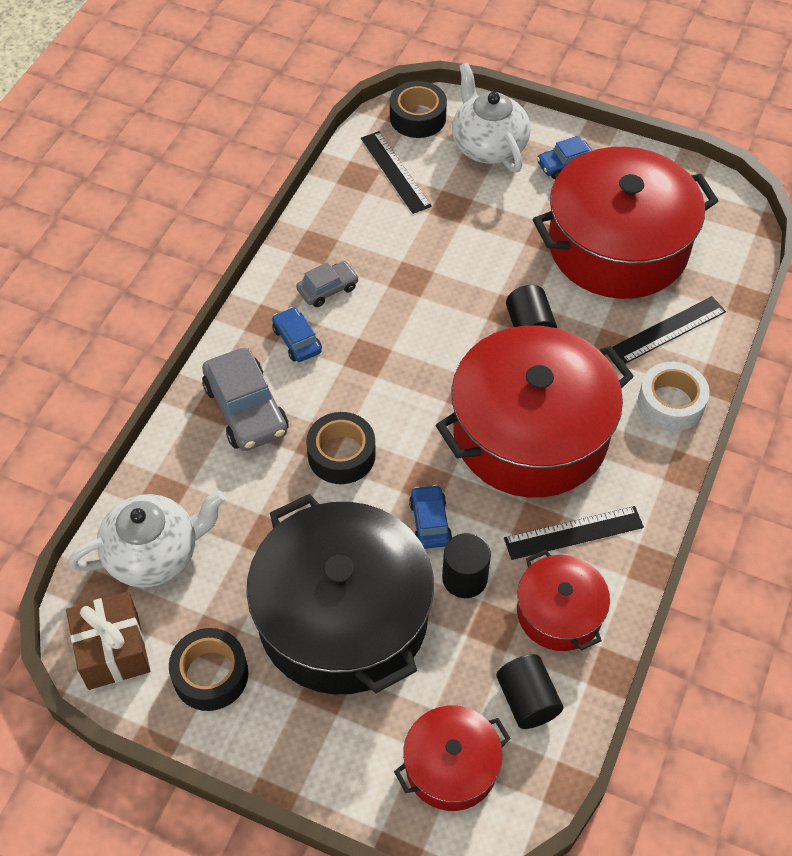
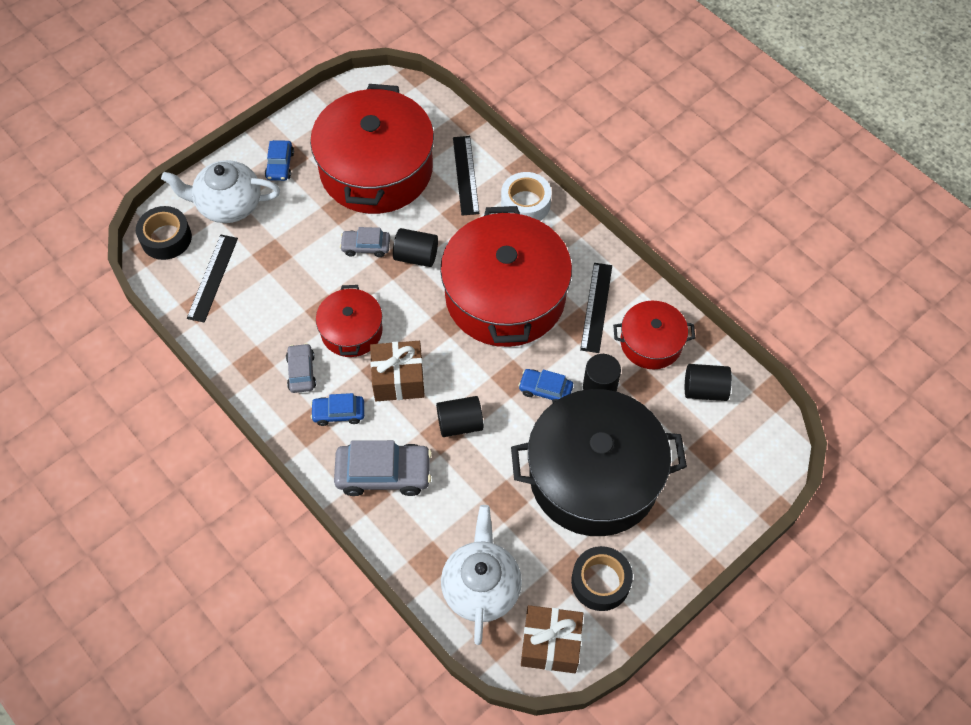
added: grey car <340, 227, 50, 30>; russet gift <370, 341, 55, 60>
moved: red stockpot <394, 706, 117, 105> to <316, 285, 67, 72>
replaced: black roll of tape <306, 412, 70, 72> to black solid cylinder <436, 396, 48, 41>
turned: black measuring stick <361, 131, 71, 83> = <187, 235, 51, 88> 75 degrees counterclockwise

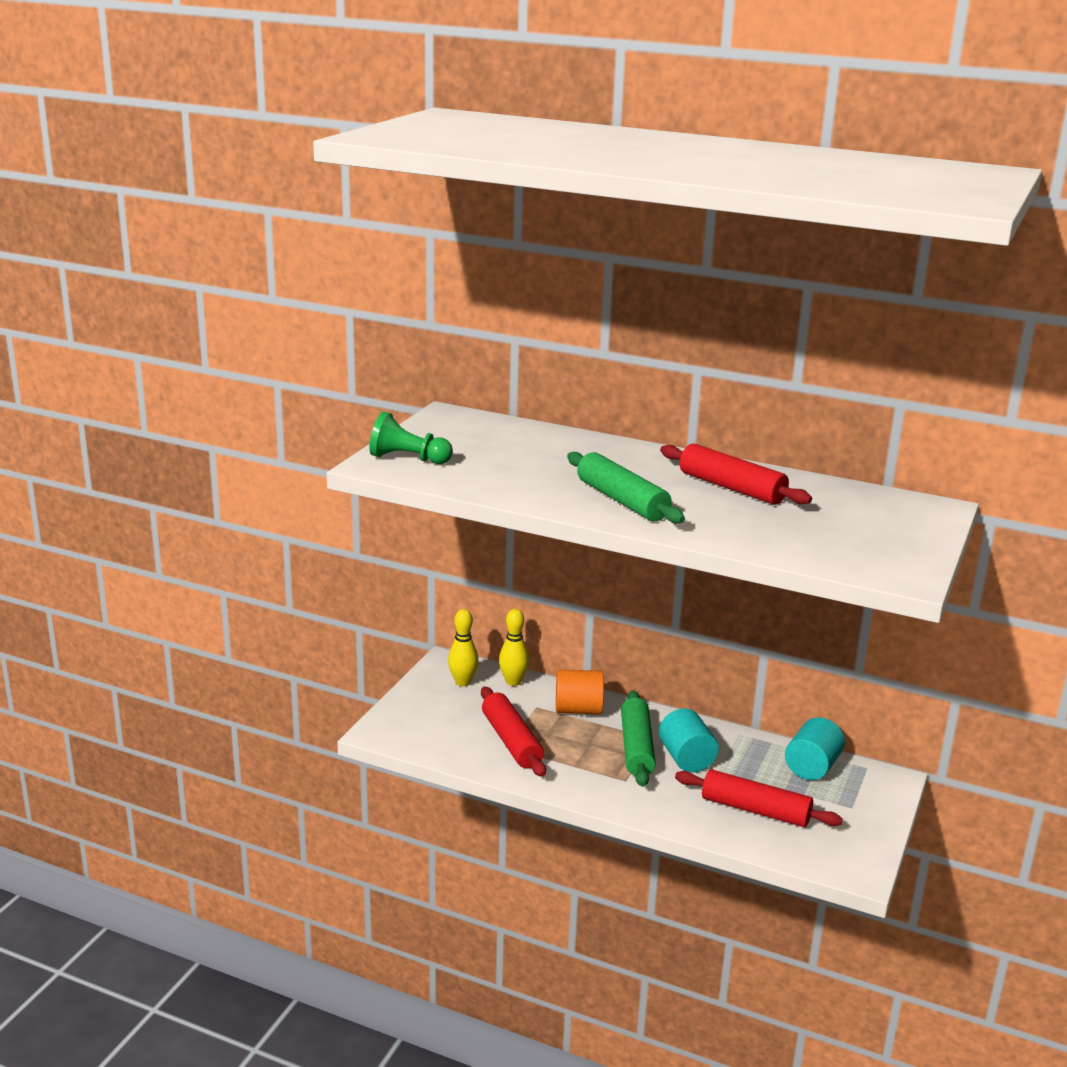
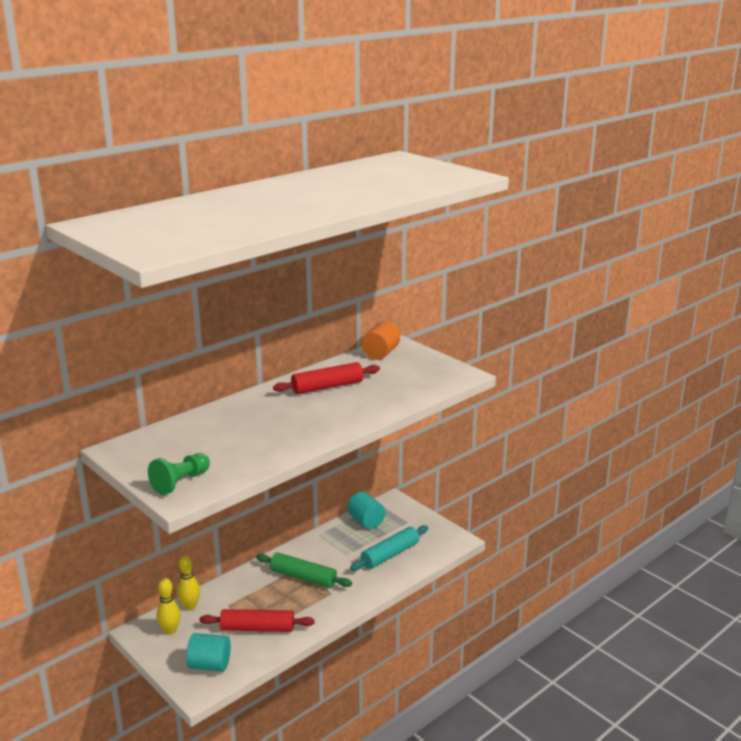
removed: leaf-green pastry roller <567, 452, 118, 71>
moved: orange-coloured solid cylinder <556, 669, 48, 45> to <361, 321, 39, 39>; aqua solid cylinder <659, 708, 60, 64> to <186, 633, 45, 39>
recoloured: red pastry roller <675, 769, 168, 58> to aqua pastry roller <350, 525, 78, 46>

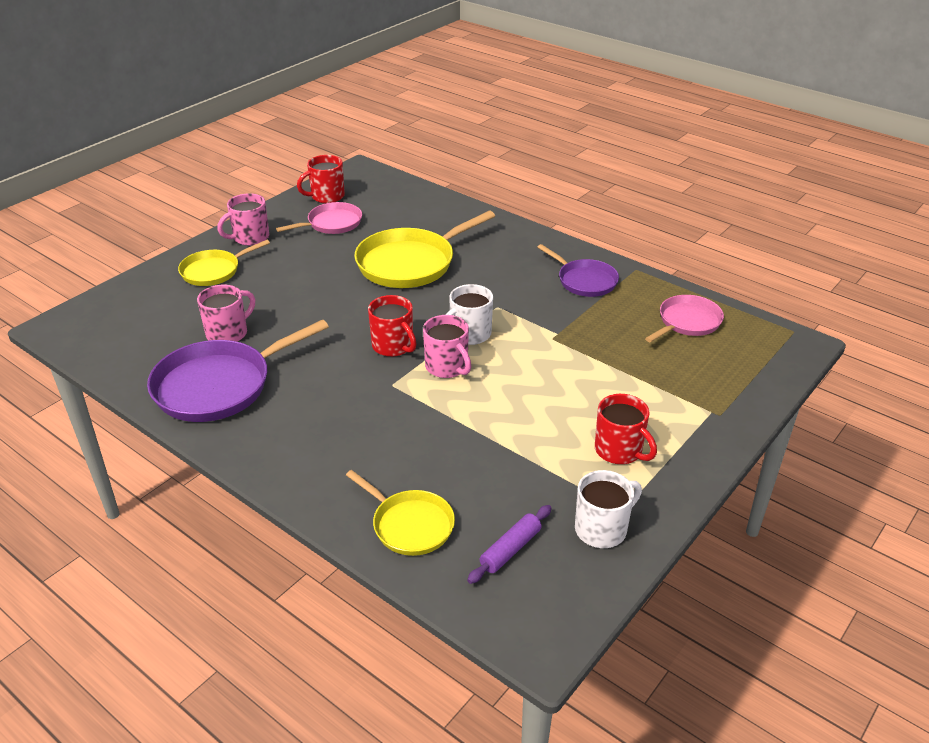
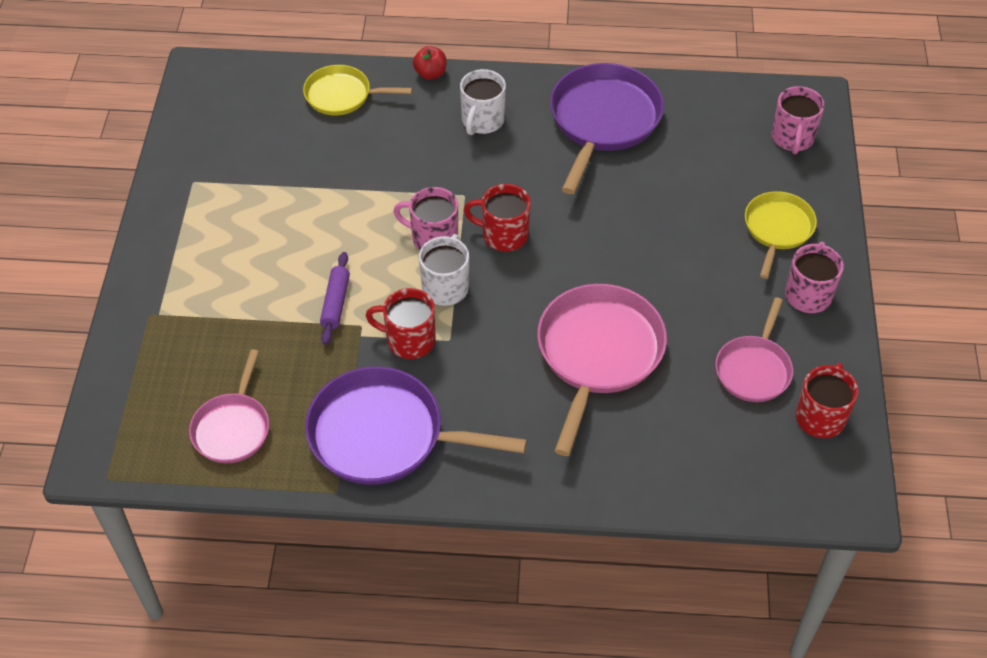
added: red apple <413, 46, 33, 34>
moved: pink coffee mug <197, 285, 58, 57> to <772, 86, 53, 68>; red coffee mug <595, 394, 62, 70> to <366, 288, 70, 71>; pure white coffee mug <575, 470, 67, 78> to <460, 69, 46, 66>; royal purple pastry roller <467, 505, 85, 79> to <320, 252, 30, 93>
recoloured: golden skillet <354, 211, 141, 77> to pink skillet <537, 284, 130, 172>
resized: royal purple skillet <537, 244, 82, 53> = <305, 366, 222, 119> x1.69

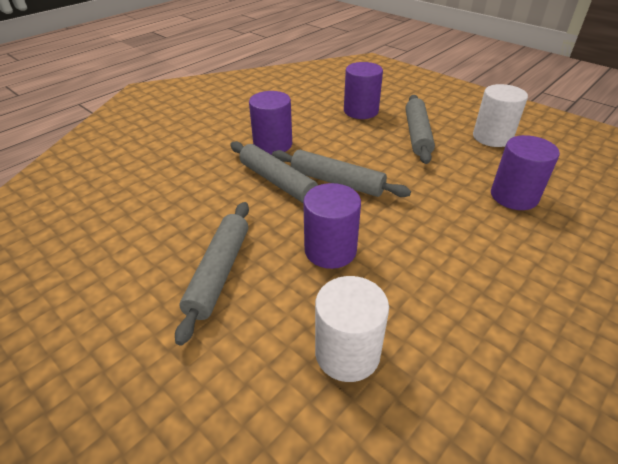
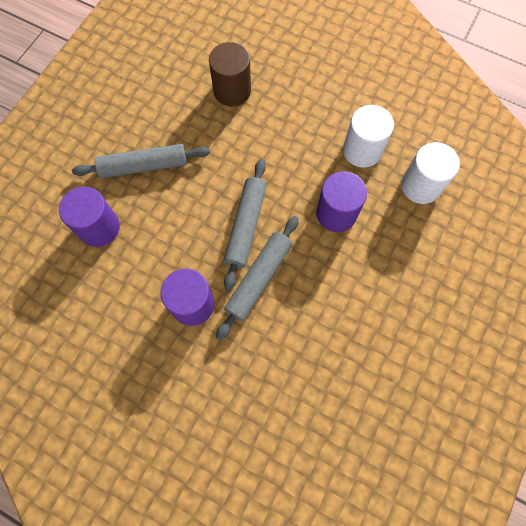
removed: grey pastry roller <175, 202, 74, 144>
moved: pure white solid cylinder <473, 84, 55, 63> to <343, 105, 51, 63>
recoloured: royal purple solid cylinder <491, 135, 69, 75> to russet solid cylinder <209, 42, 42, 65>

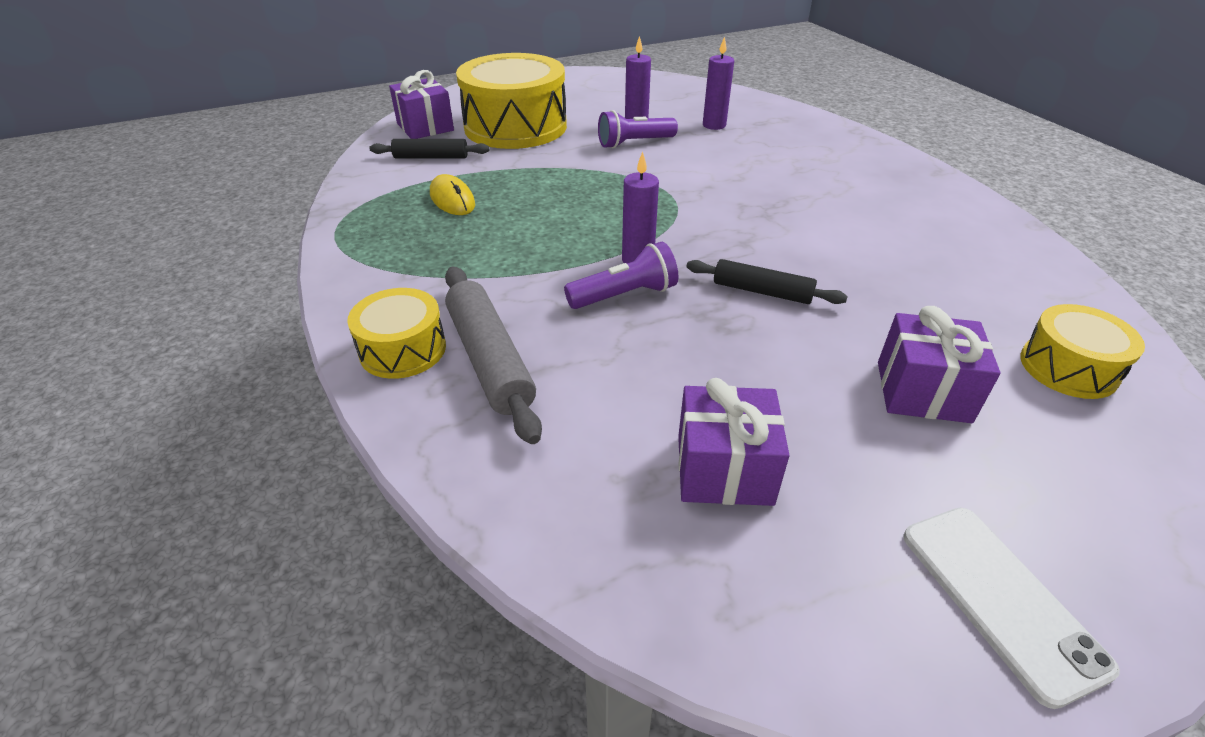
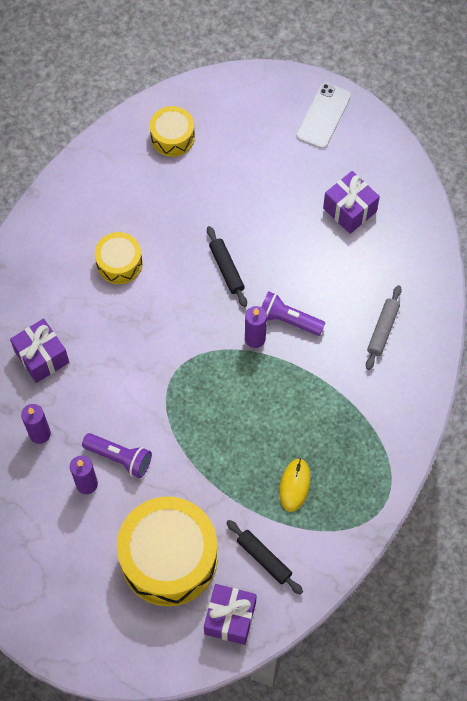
moved: golden drum <347, 288, 99, 91> to <95, 232, 47, 52>; royal purple gift <878, 306, 123, 117> to <10, 318, 59, 65>
resized: grey pastry roller <445, 267, 97, 177> = <366, 285, 36, 85> x0.65

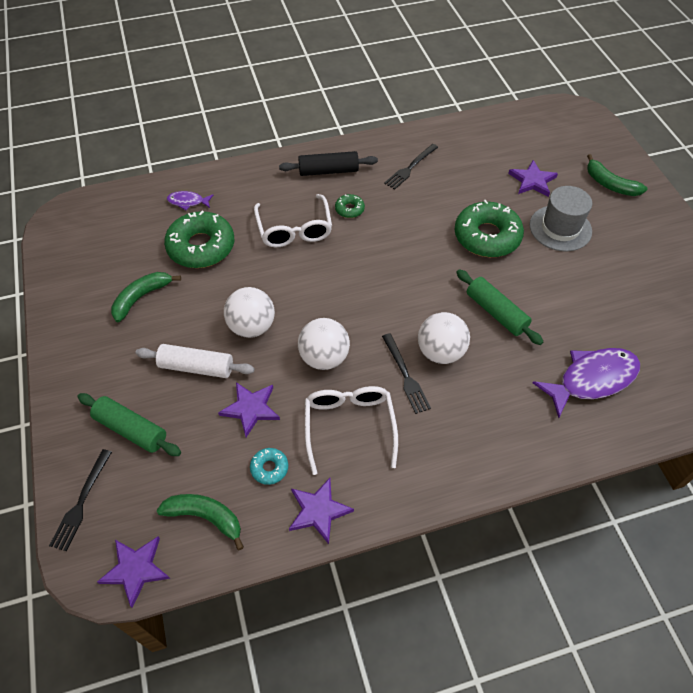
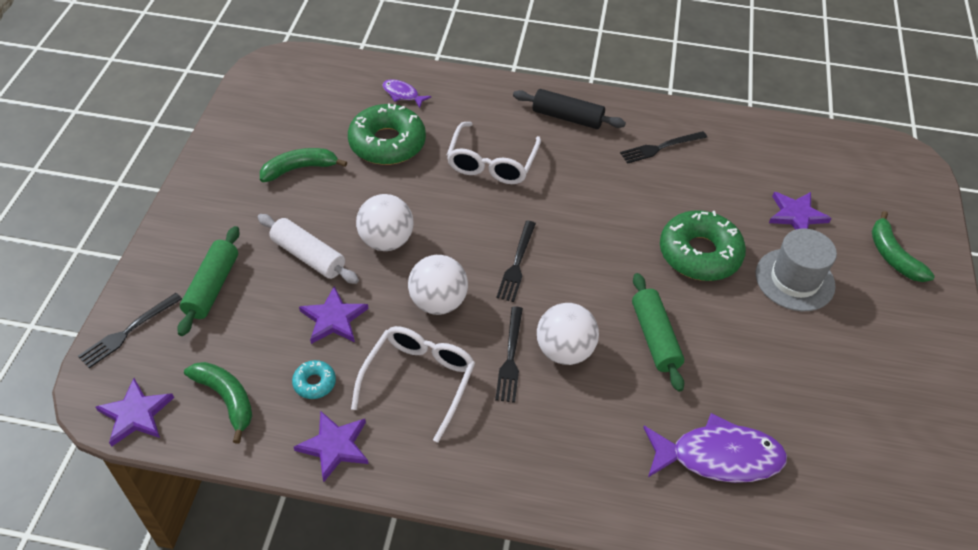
removed: leaf-green doughnut <335, 194, 30, 24>
added: black table fork <496, 221, 40, 81>
turned: leaf-green pastry roller <77, 393, 104, 63> = <177, 226, 63, 110> 45 degrees clockwise

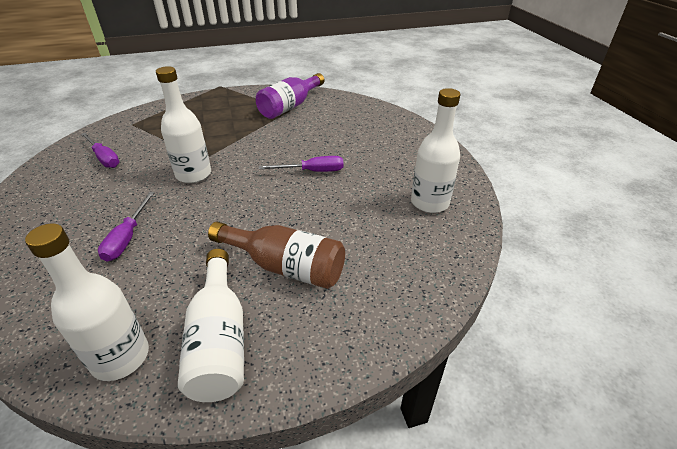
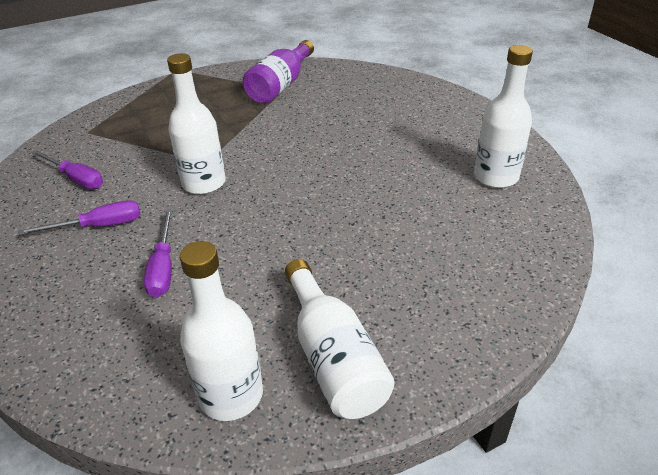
removed: russet flask <208, 222, 137, 67>
moved: royal purple hand screwdriver <259, 156, 85, 16> to <18, 201, 122, 34>

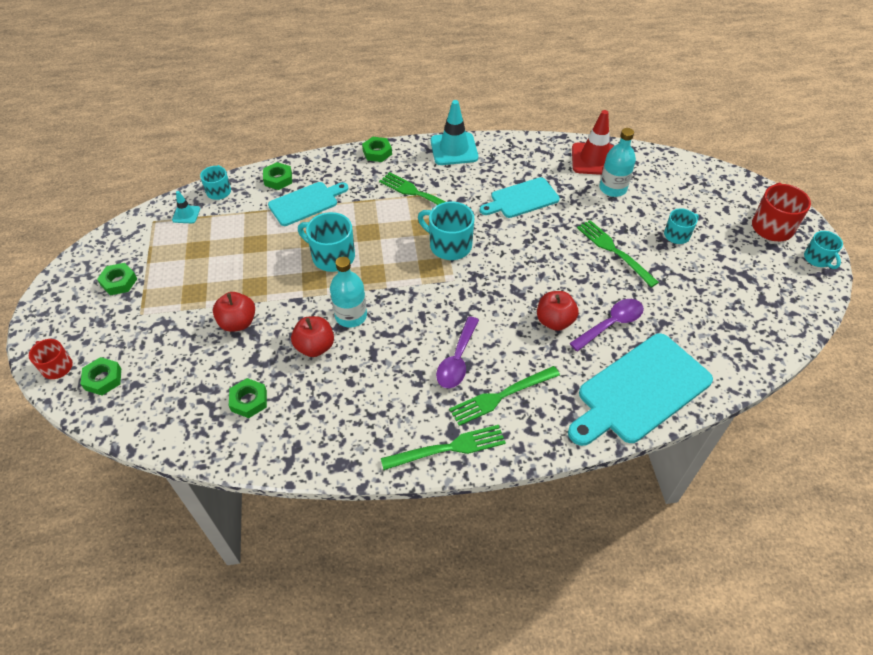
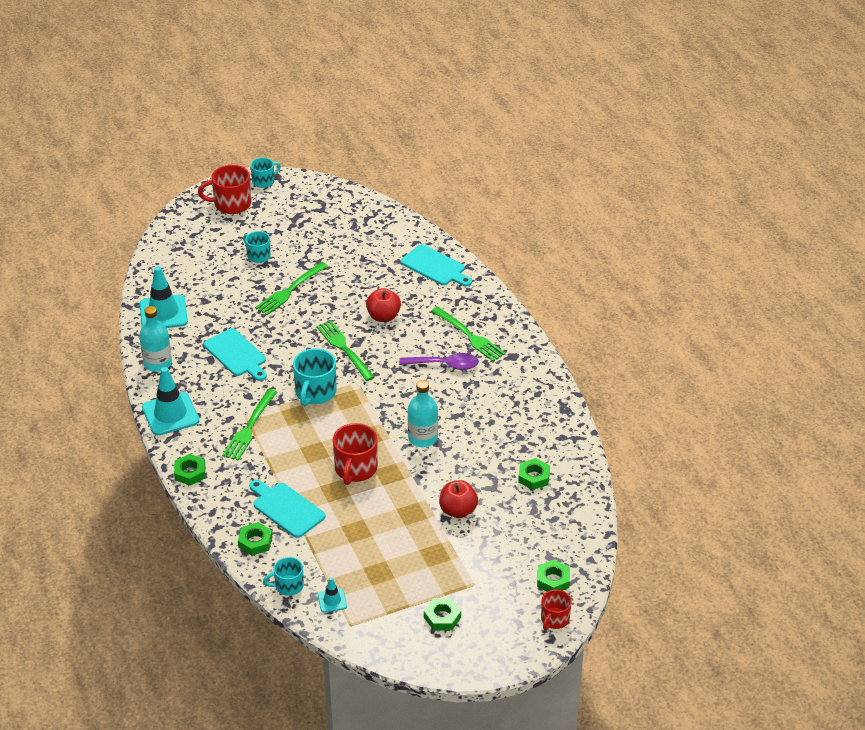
removed: royal purple tablespoon <569, 299, 75, 52>; red apple <291, 316, 43, 41>
moved: aqua flask <599, 128, 37, 69> to <139, 306, 33, 66>; leaf-green table fork <381, 425, 125, 45> to <316, 321, 59, 60>
recoloured: red traffic cone <572, 110, 42, 65> to aqua traffic cone <139, 266, 49, 62>; aqua coffee mug <298, 212, 57, 60> to red coffee mug <333, 423, 45, 62>
resized: aqua bread board <568, 333, 145, 113> = <401, 244, 71, 42> x0.61

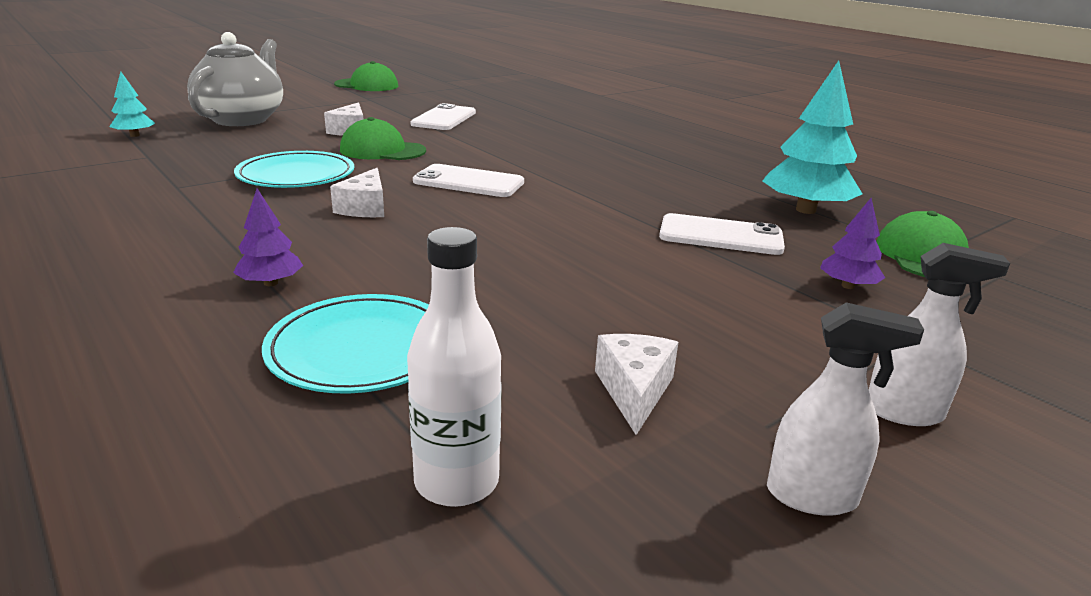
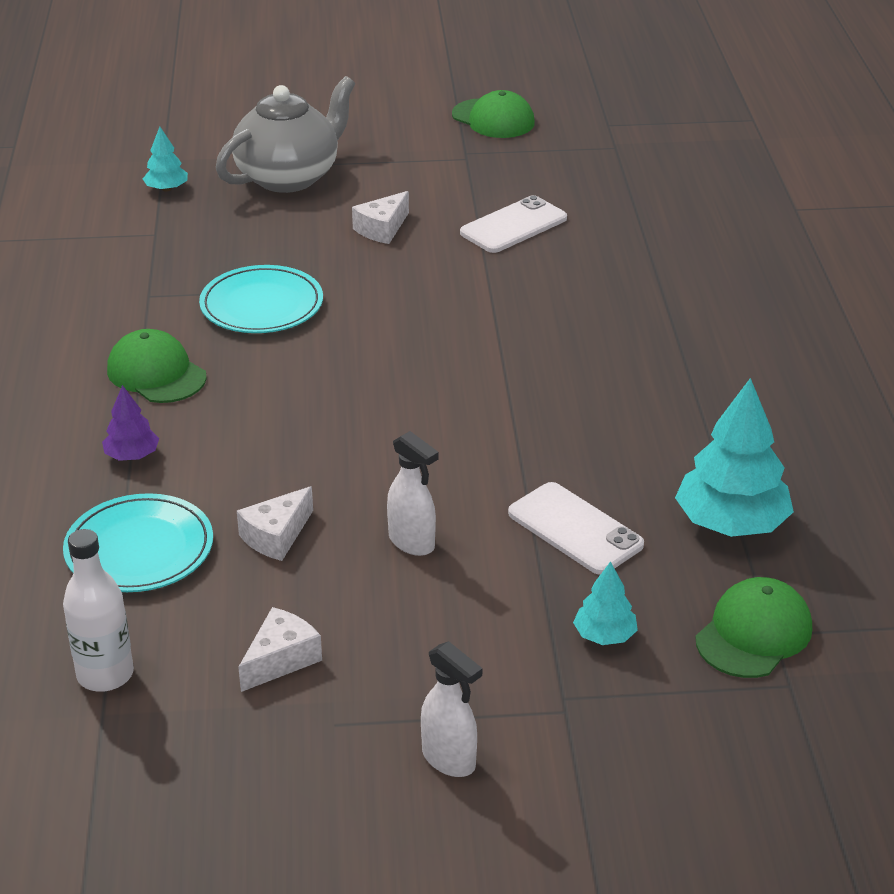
removed: pure white smartphone <413, 164, 111, 33>
moved: leaf-green baseball cap <340, 117, 86, 43> to <107, 329, 100, 74>; pure white cheese <330, 168, 54, 49> to <237, 486, 76, 75>; pure white spray bottle <767, 302, 157, 214> to <387, 431, 52, 125>
recoloured: royal purple tree <820, 198, 65, 91> to aqua tree <573, 561, 65, 84>

